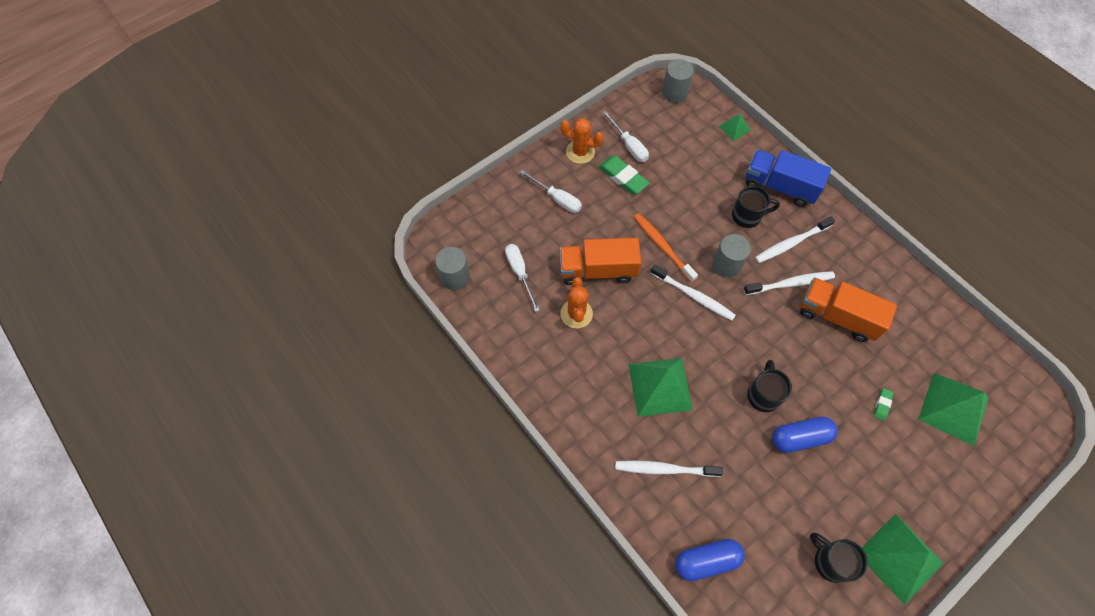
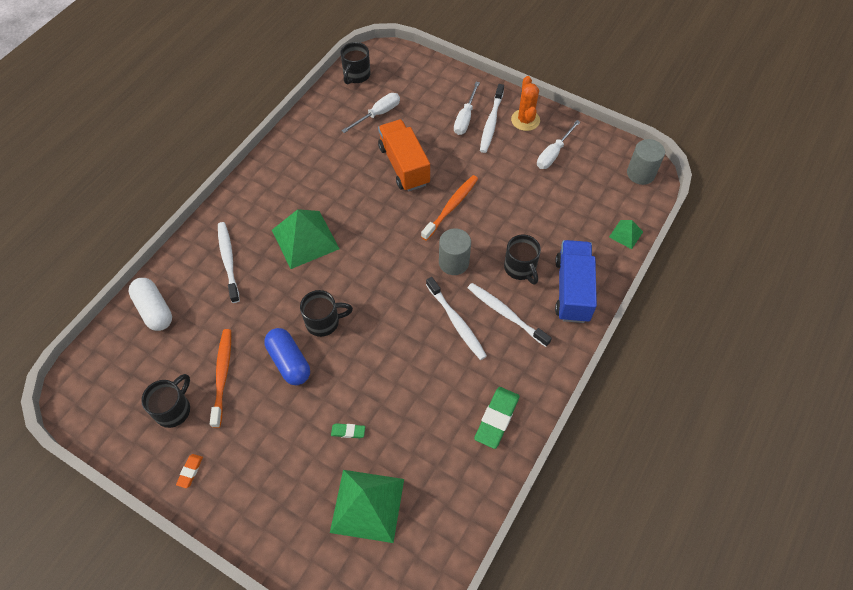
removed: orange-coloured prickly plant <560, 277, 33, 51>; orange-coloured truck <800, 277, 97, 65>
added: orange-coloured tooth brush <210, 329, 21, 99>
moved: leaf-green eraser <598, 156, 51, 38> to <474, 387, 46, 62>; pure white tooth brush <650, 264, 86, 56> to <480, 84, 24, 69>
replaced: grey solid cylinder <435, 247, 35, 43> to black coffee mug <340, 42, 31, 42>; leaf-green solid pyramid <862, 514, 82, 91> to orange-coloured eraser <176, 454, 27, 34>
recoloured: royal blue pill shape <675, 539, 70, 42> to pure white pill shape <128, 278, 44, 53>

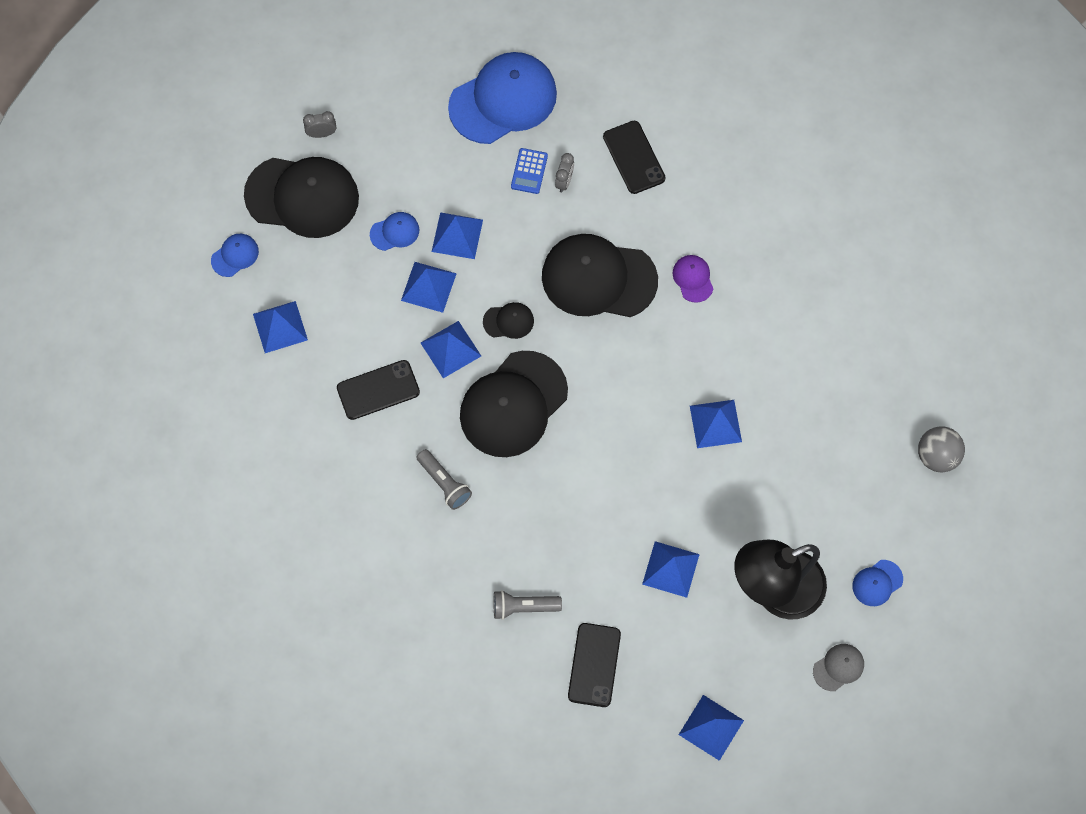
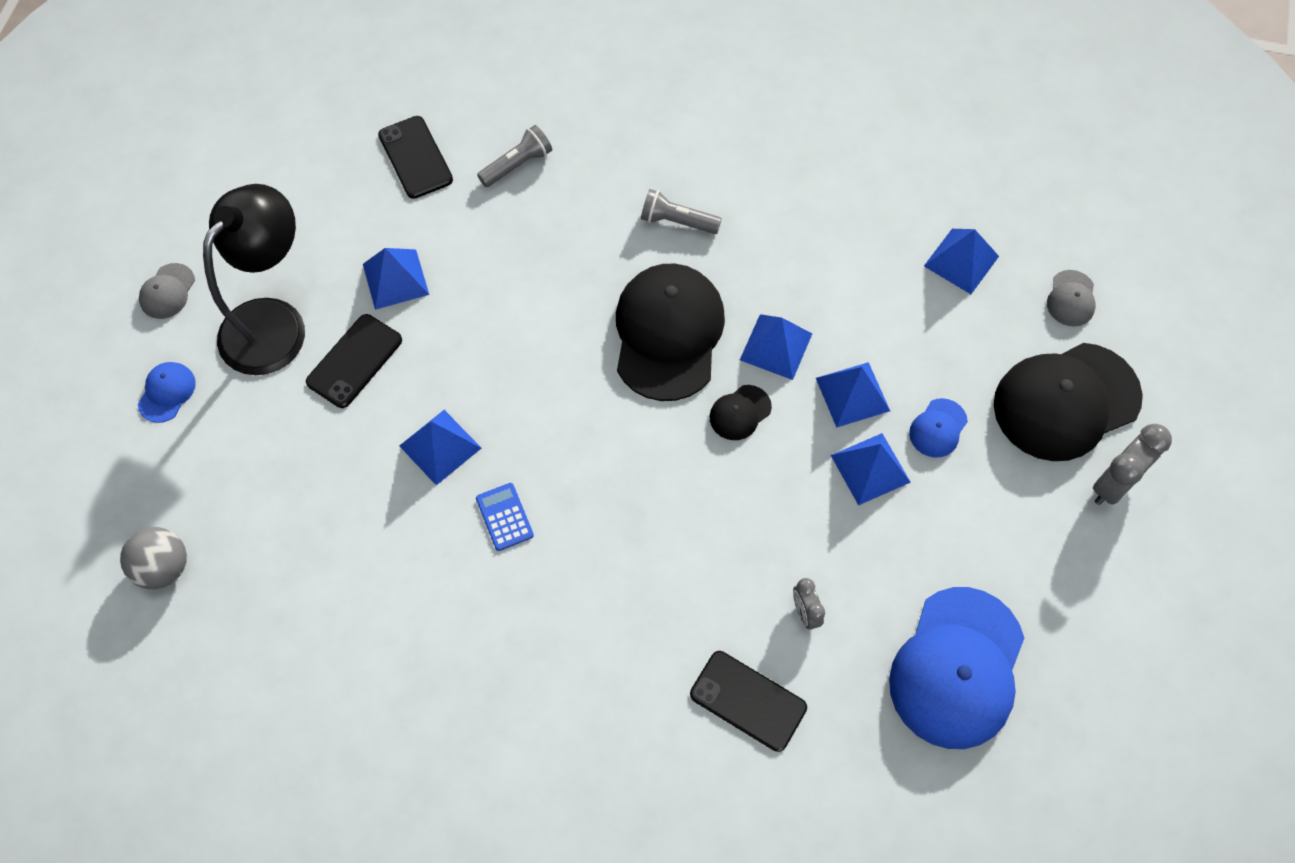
removed: black baseball cap <542, 234, 116, 83>; royal purple baseball cap <673, 255, 40, 48>; royal blue solid pyramid <679, 695, 65, 66>
moved: royal blue calculator <511, 148, 37, 46> to <476, 483, 58, 68>; black smartphone <337, 360, 83, 60> to <306, 314, 96, 94>
recoloured: royal blue baseball cap <211, 234, 48, 43> to grey baseball cap <1047, 270, 49, 57>
resized: grey bedside clock <303, 111, 33, 27> = <1093, 424, 79, 81> x1.74

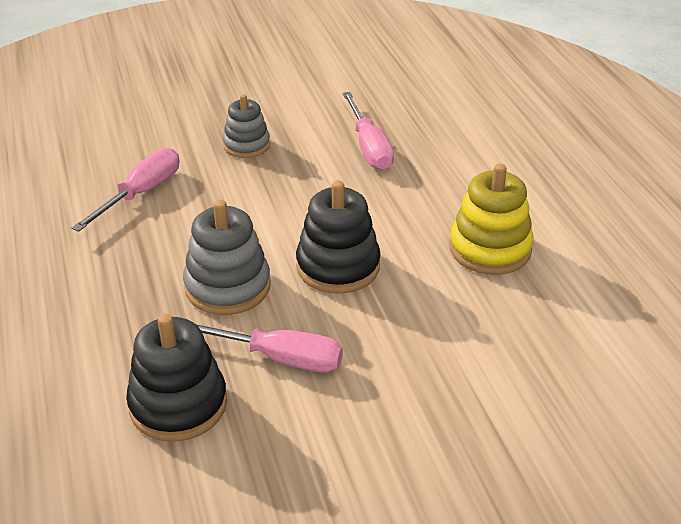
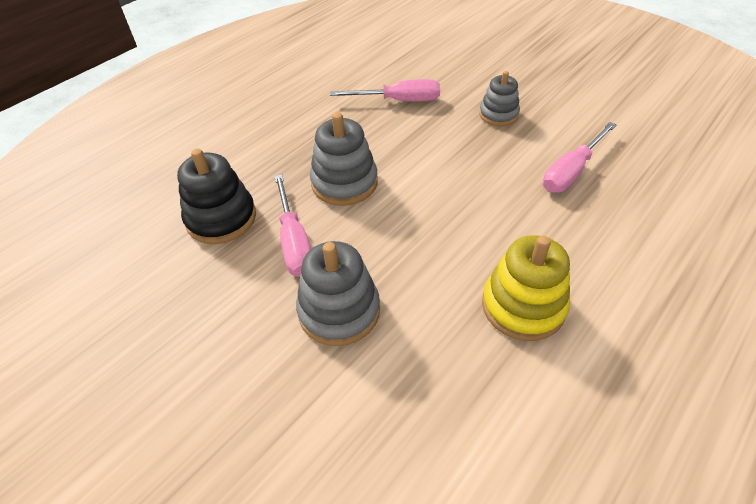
removed: black stacking rings <296, 180, 85, 114>
added: grey stacking rings <296, 241, 84, 105>

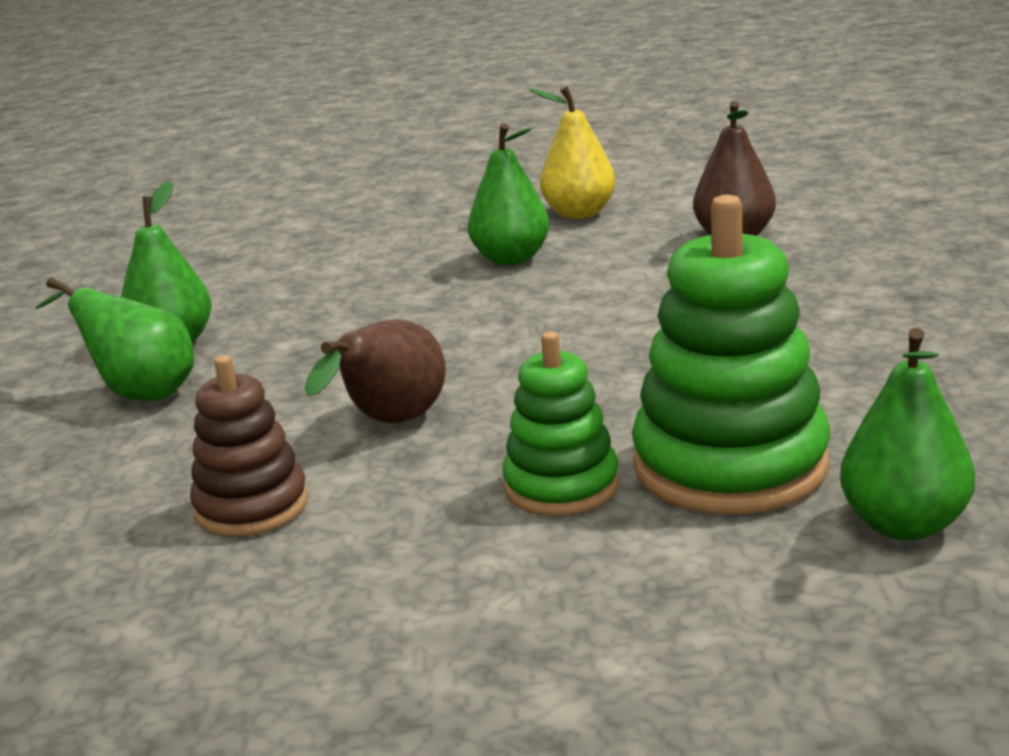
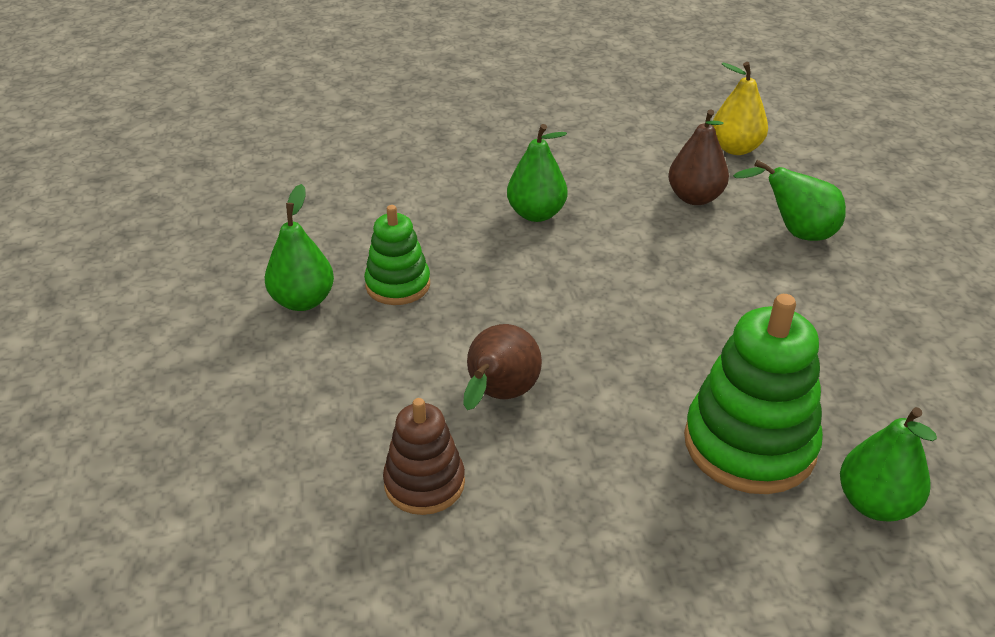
moved: golden pear <529, 86, 87, 133> to <712, 62, 56, 93>; leaf-green pear <35, 277, 159, 124> to <733, 160, 113, 81>; leaf-green stacking rings <502, 332, 117, 184> to <364, 205, 66, 100>

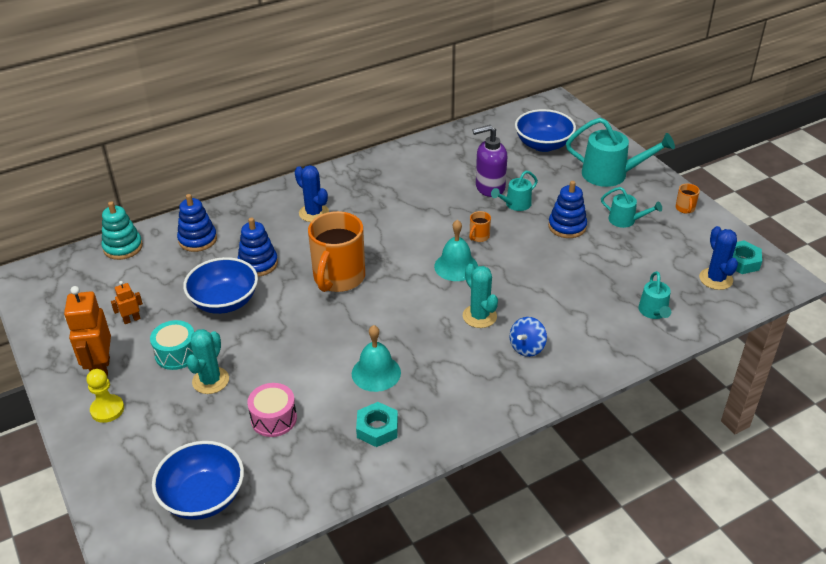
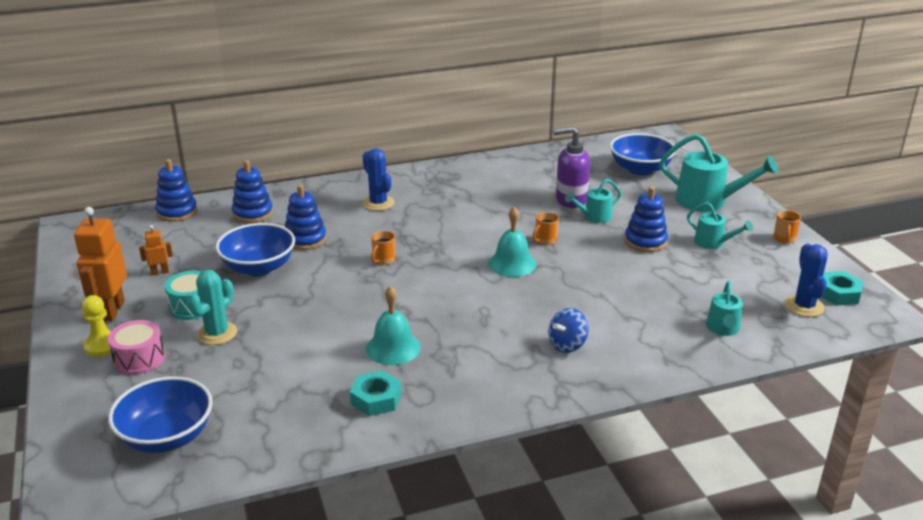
removed: aqua prickly plant <463, 264, 35, 64>
moved: pink drum <247, 383, 50, 54> to <108, 320, 57, 55>
recoloured: aqua stacking rings <102, 201, 41, 59> to royal blue stacking rings <155, 159, 43, 63>
resized: orange-coloured coffee mug <308, 211, 57, 81> = <371, 231, 25, 34> x0.41

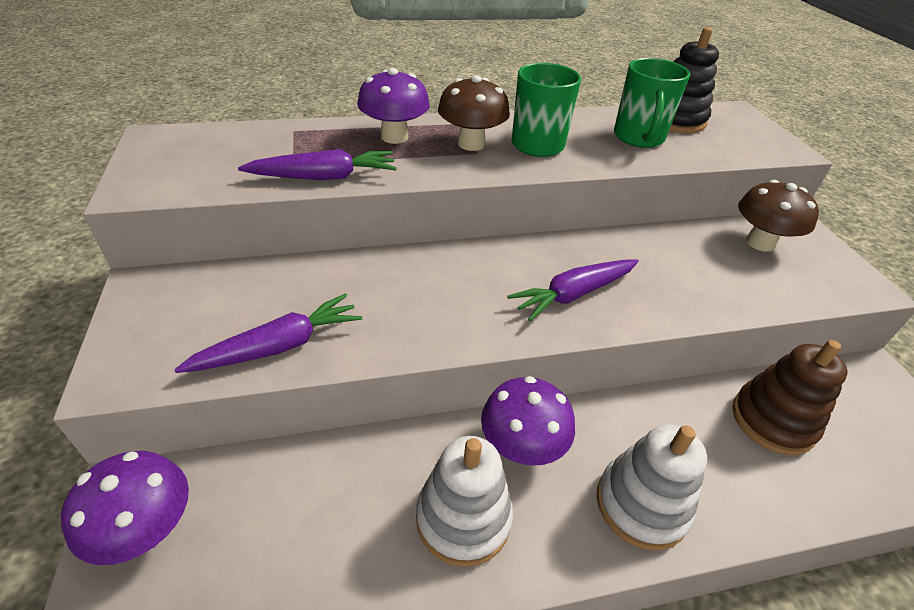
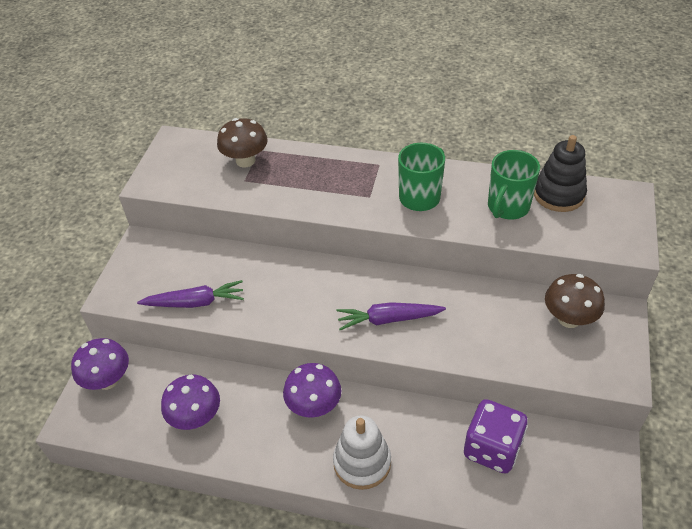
removed: royal purple carrot <238, 149, 159, 31>; pure white stacking rings <416, 436, 97, 131>
moved: royal purple toadstool <357, 68, 73, 76> to <161, 375, 59, 55>; russet toadstool <438, 75, 72, 76> to <217, 118, 51, 49>
replaced: russet stacking rings <732, 340, 115, 115> to royal purple die <464, 399, 64, 75>

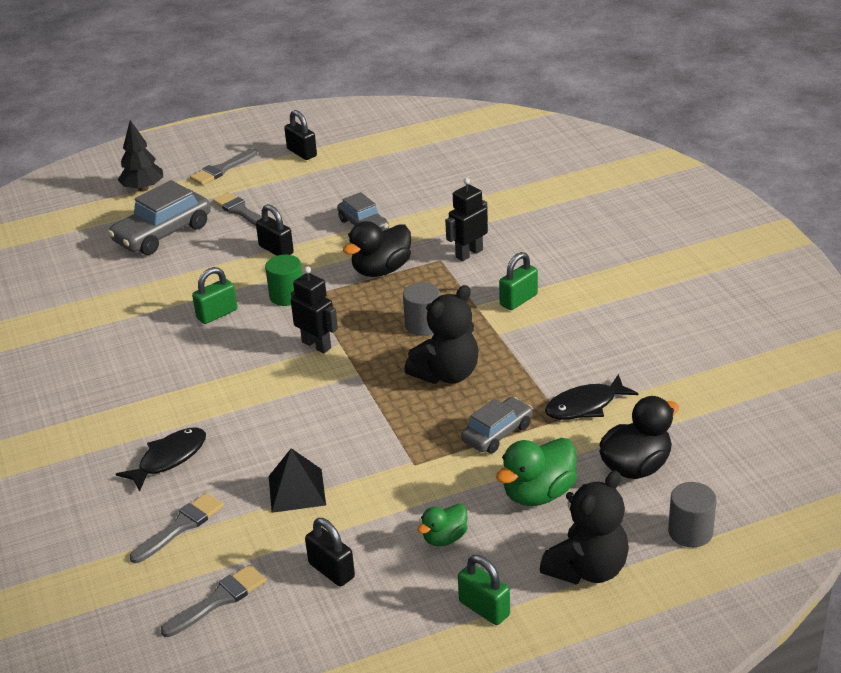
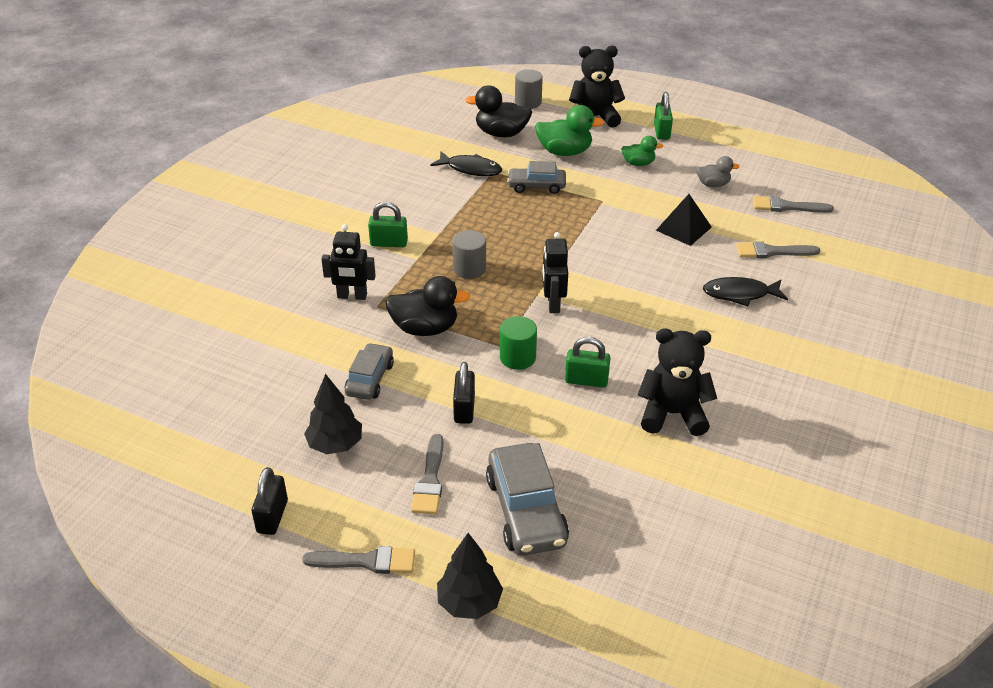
added: black tree <304, 374, 58, 80>
moved: black stuffed bear <404, 285, 74, 99> to <638, 328, 79, 108>
replaced: black padlock <305, 518, 50, 69> to grey duck <696, 156, 44, 31>
turned: grey car <108, 180, 103, 75> = <486, 443, 83, 112> 75 degrees clockwise

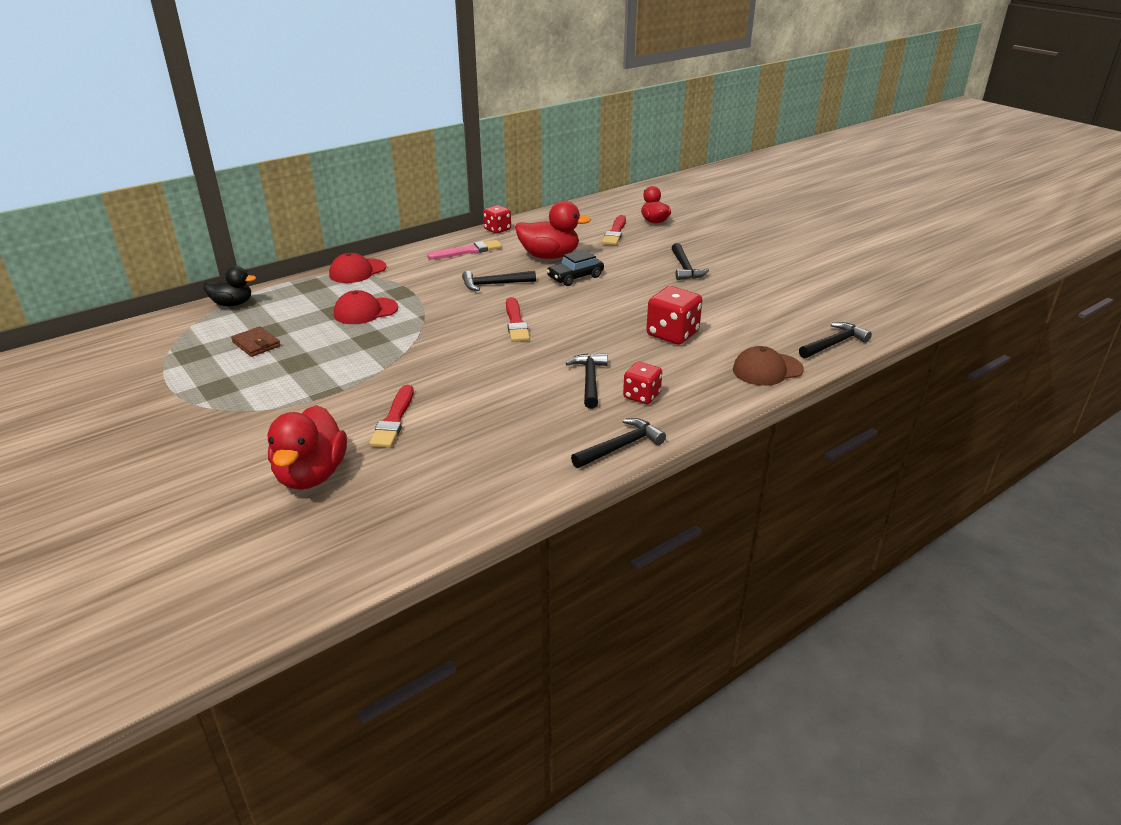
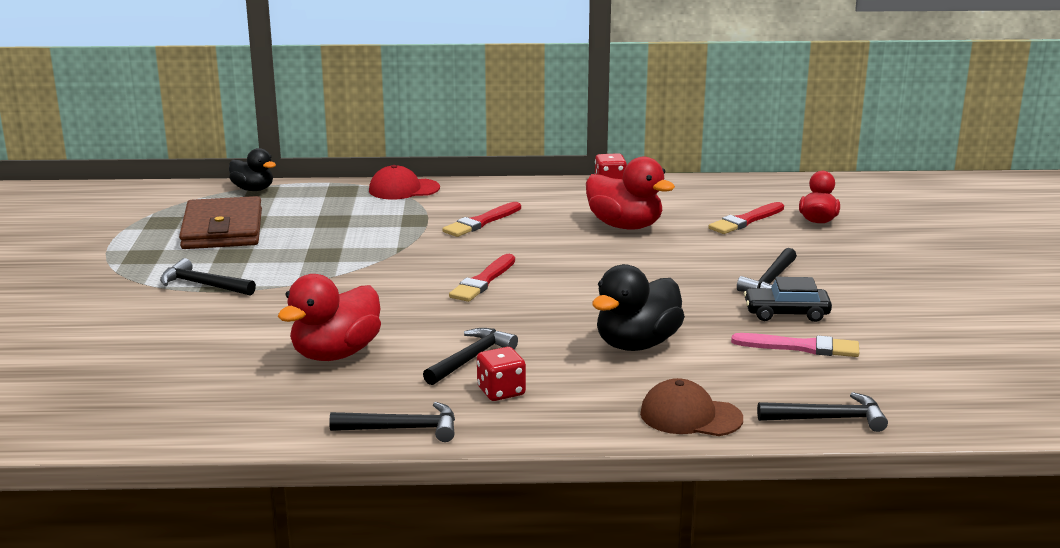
removed: red baseball cap <334, 290, 64, 34>
moved: pink paintbrush <427, 240, 75, 20> to <731, 333, 128, 24>; black car <547, 249, 57, 37> to <744, 277, 88, 45>; black hammer <462, 271, 74, 20> to <160, 258, 96, 38>; red paintbrush <369, 385, 45, 63> to <443, 202, 78, 35>; red duck <268, 405, 79, 85> to <278, 274, 103, 87>
replaced: red die <646, 286, 56, 59> to black duck <592, 264, 93, 87>
resized: russet card wallet <231, 326, 50, 31> = <179, 196, 83, 53> x2.07

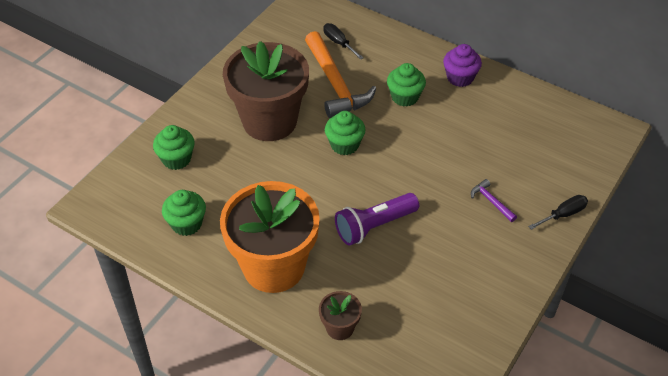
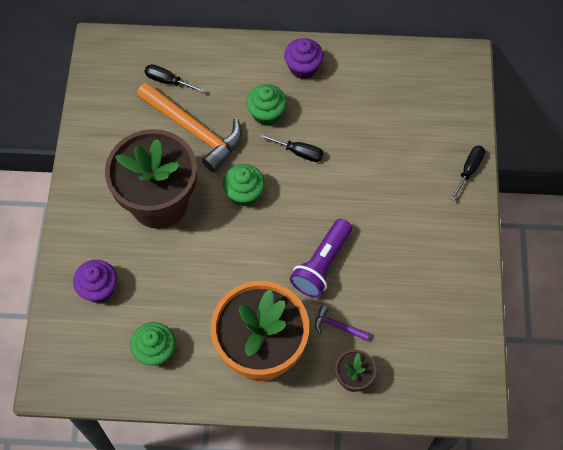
added: black hand screwdriver <259, 134, 64, 28>
moved: royal purple hammer <471, 179, 46, 43> to <315, 305, 55, 36>
recoloured: leaf-green cupcake <153, 125, 42, 45> to royal purple cupcake <73, 260, 44, 43>

